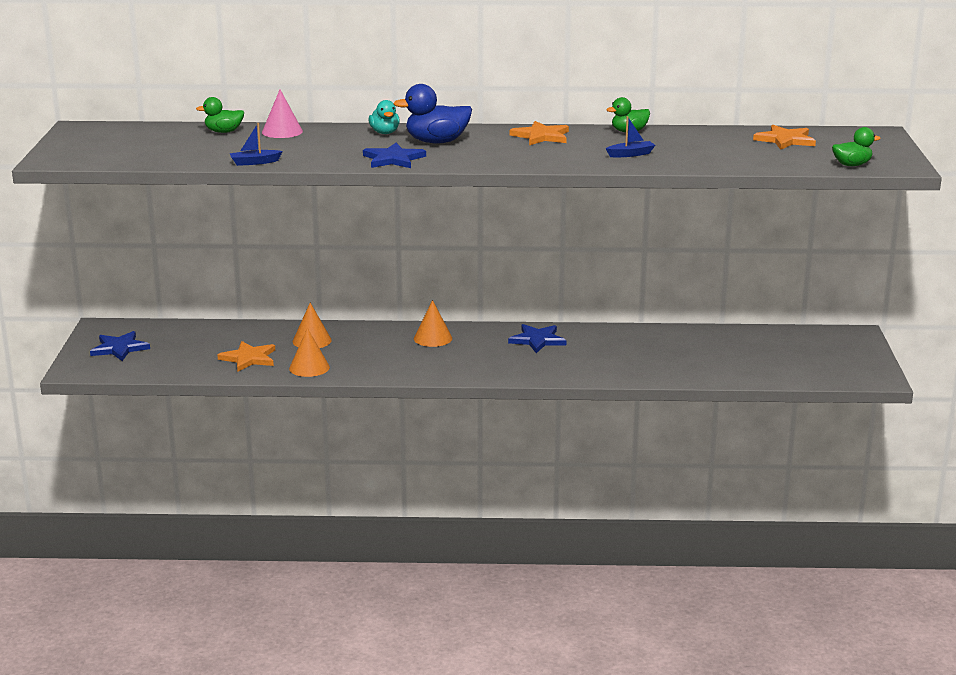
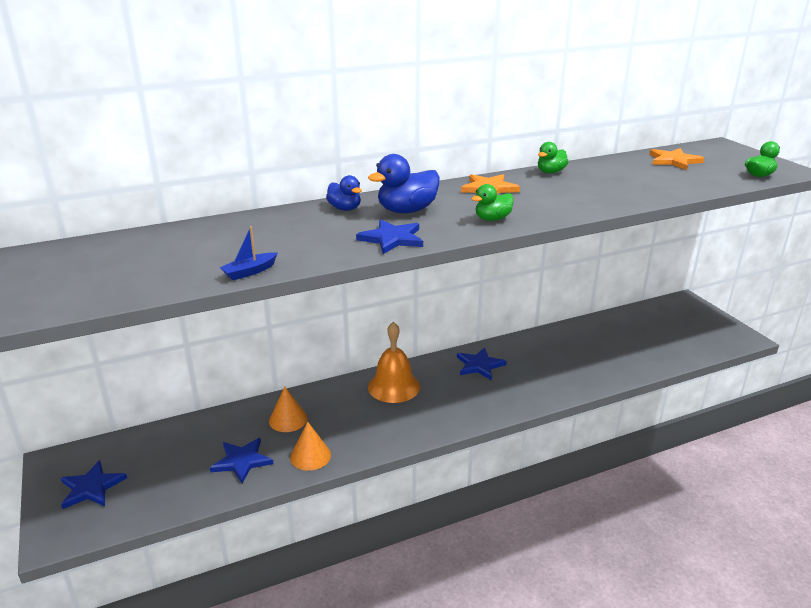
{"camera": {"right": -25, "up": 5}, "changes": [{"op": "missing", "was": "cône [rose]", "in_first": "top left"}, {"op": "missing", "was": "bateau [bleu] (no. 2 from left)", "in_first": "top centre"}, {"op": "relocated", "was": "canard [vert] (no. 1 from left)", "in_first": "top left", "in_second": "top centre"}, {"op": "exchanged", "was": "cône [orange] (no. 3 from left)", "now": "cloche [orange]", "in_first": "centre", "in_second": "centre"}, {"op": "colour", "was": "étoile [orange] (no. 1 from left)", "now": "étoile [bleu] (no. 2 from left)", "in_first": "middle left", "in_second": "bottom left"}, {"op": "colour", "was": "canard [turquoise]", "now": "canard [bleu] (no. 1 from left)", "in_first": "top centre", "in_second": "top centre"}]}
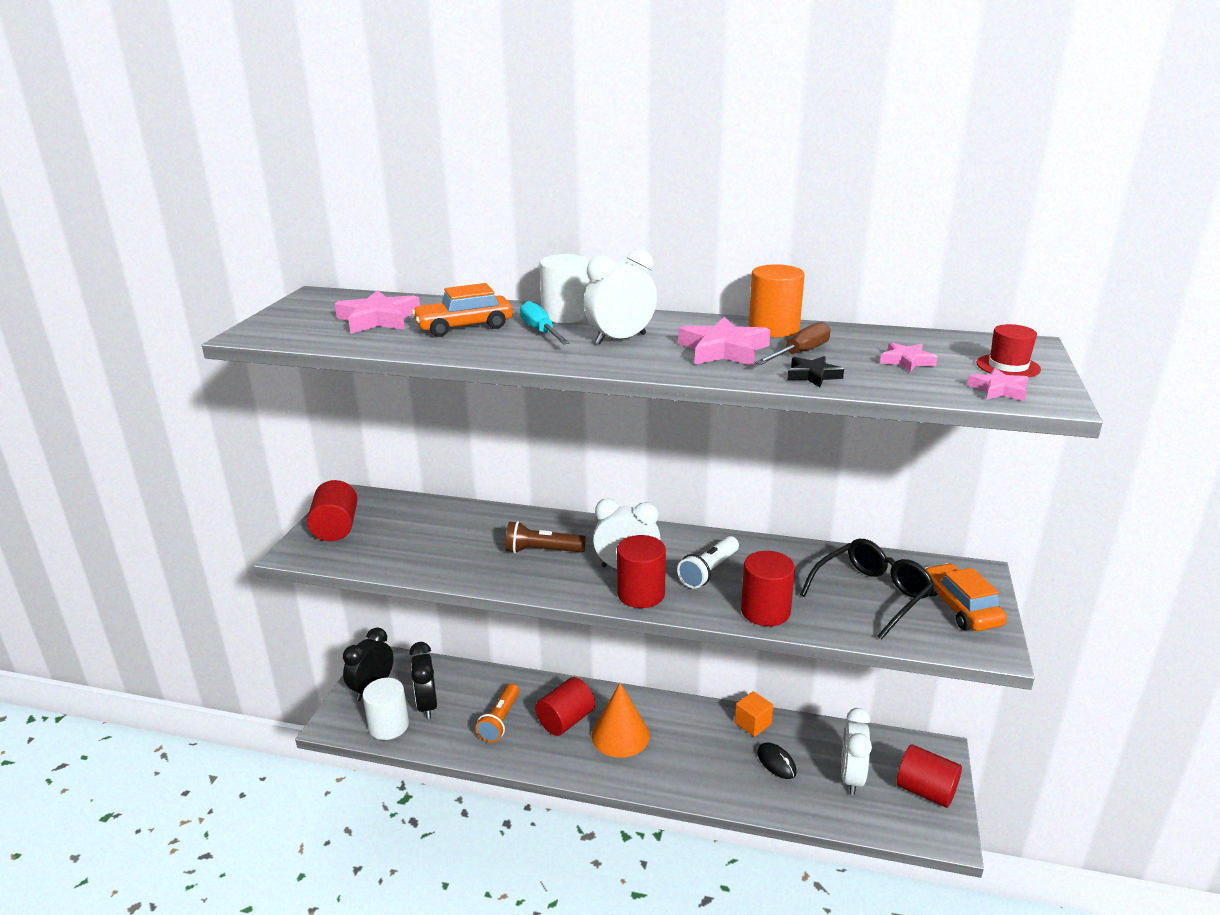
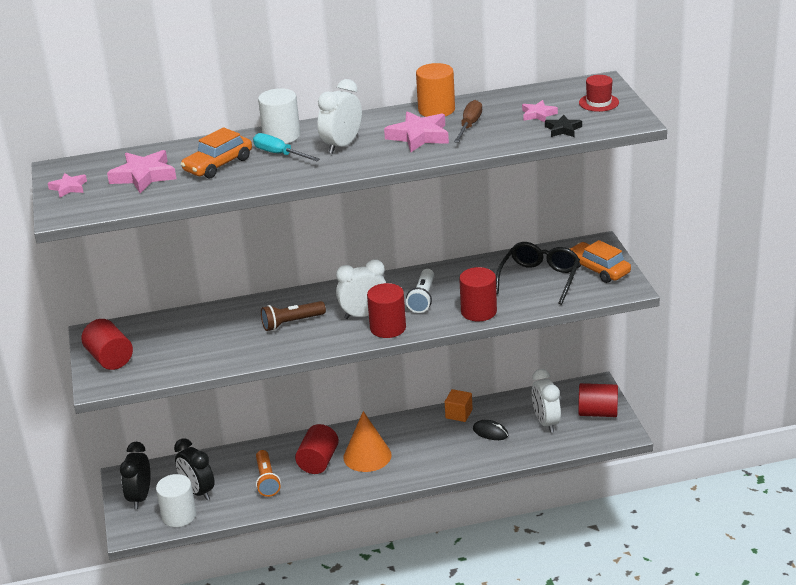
{"camera": {"right": -25, "up": 5}, "changes": [{"op": "relocated", "was": "étoile [noir]", "in_first": "middle right", "in_second": "top right"}, {"op": "relocated", "was": "étoile [rose] (no. 4 from left in the first image)", "now": "étoile [rose] (no. 1 from left)", "in_first": "middle right", "in_second": "top left"}]}
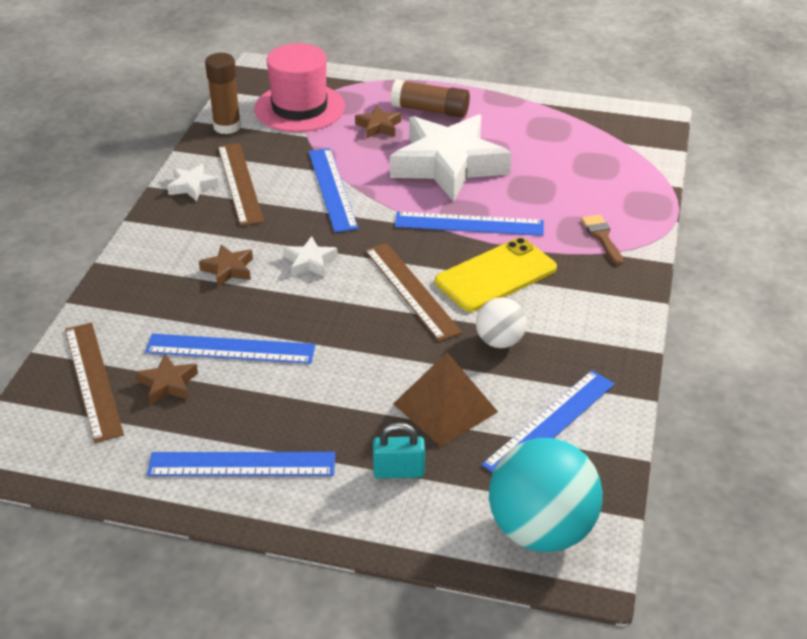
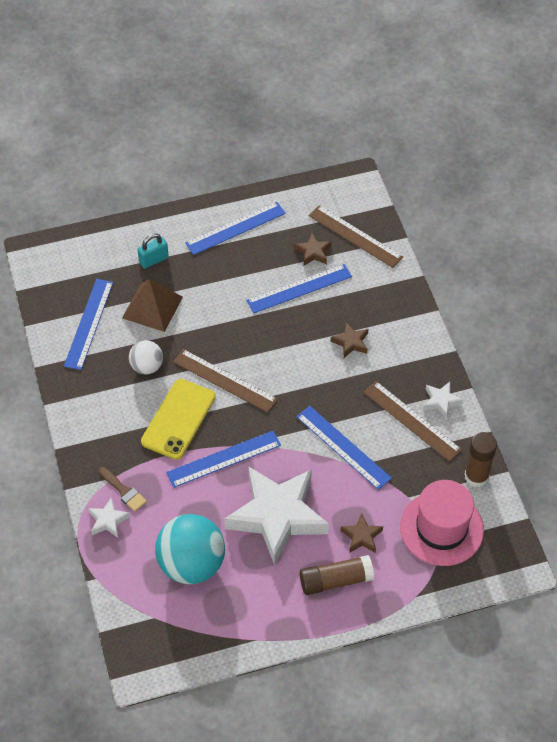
{"camera": {"right": 150, "up": 15}, "changes": [{"op": "relocated", "was": "étoile [blanc] (no. 2 from left in the first image)", "now": "étoile [blanc] (no. 1 from left)", "in_first": "centre", "in_second": "bottom left"}, {"op": "relocated", "was": "balle [turquoise]", "in_first": "bottom right", "in_second": "bottom centre"}]}
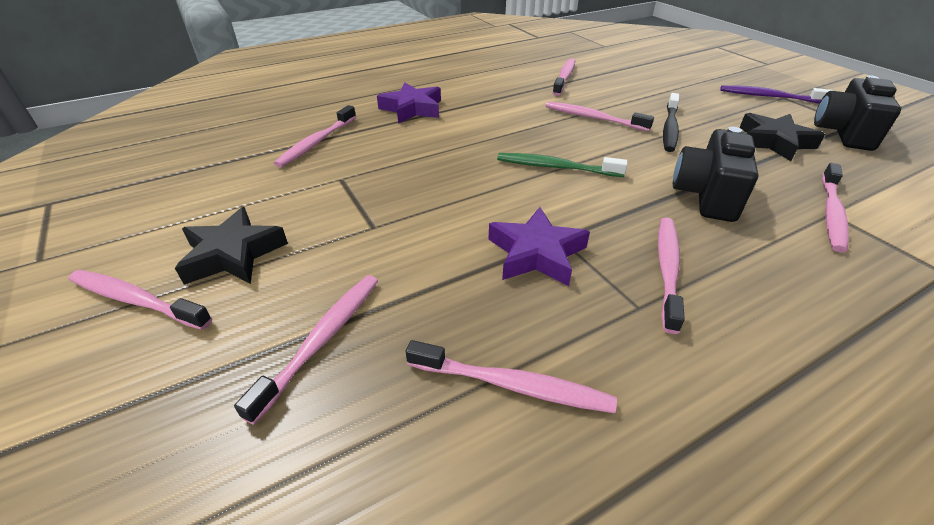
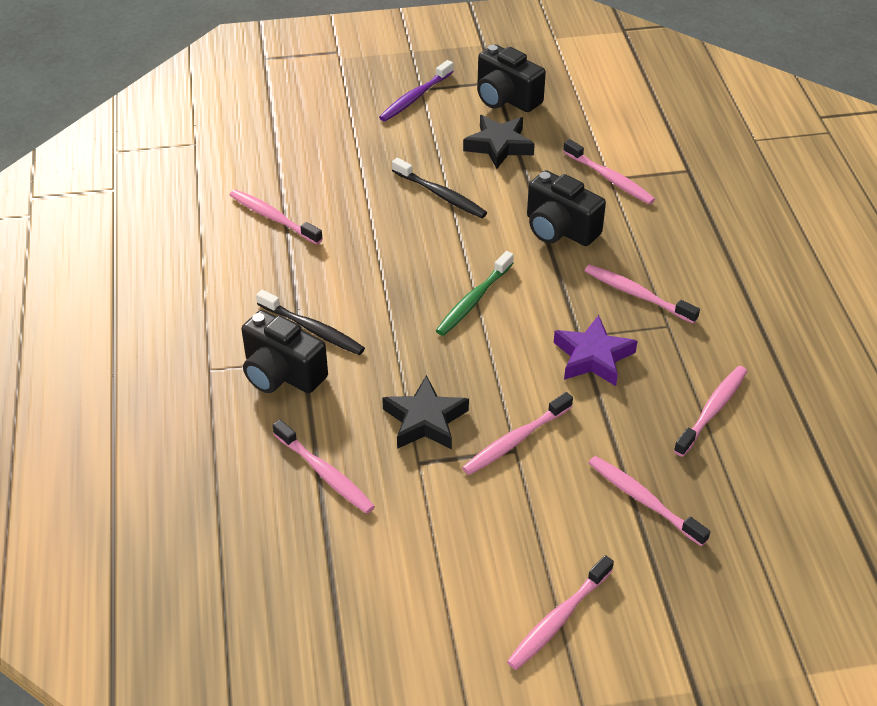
{"camera": {"right": -70, "up": 5}, "changes": [{"op": "appeared", "now": "brosse à dents [noir] (no. 1 from left)", "in_second": "centre"}, {"op": "relocated", "was": "étoile [noir] (no. 1 from left)", "in_first": "middle left", "in_second": "centre"}, {"op": "relocated", "was": "brosse à dents [rose] (no. 6 from left in the first image)", "now": "brosse à dents [rose] (no. 3 from left)", "in_first": "top centre", "in_second": "centre"}, {"op": "exchanged", "was": "étoile [violet] (no. 1 from left)", "now": "appareil photo [noir] (no. 1 from left)", "in_first": "top centre", "in_second": "middle left"}]}
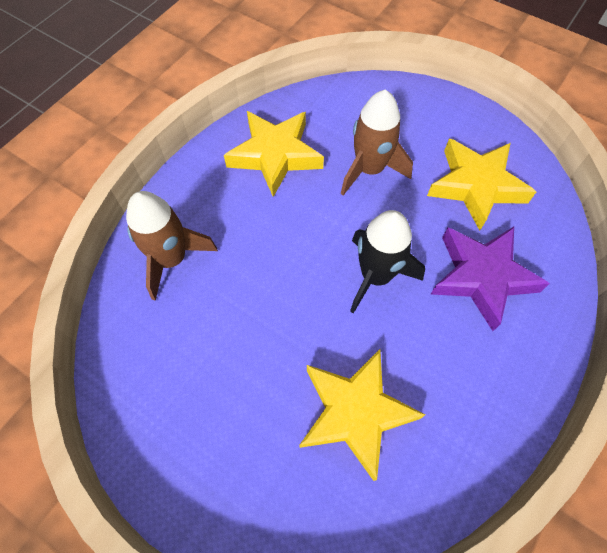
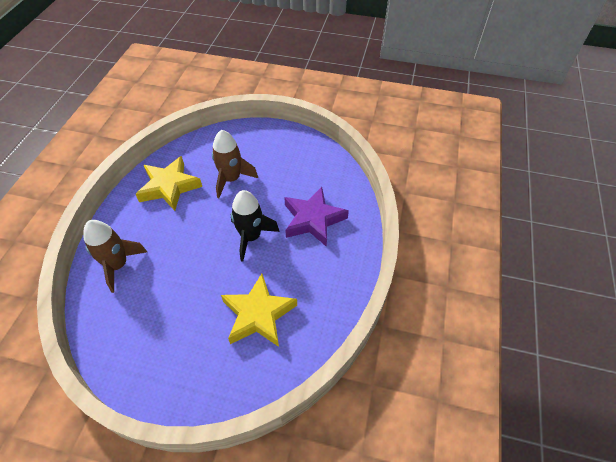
{"camera": {"right": -20, "up": -10}, "changes": [{"op": "missing", "was": "étoile [jaune] (no. 3 from left)", "in_first": "top right"}]}
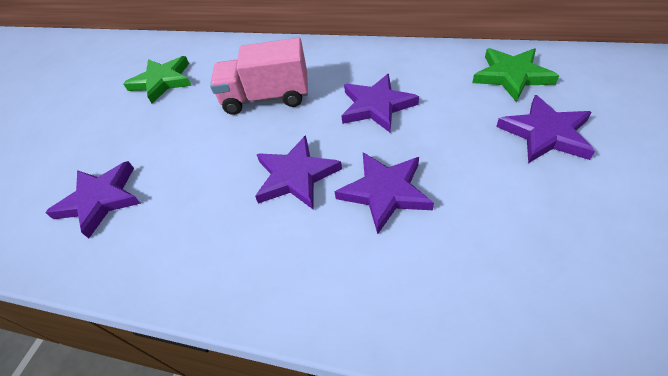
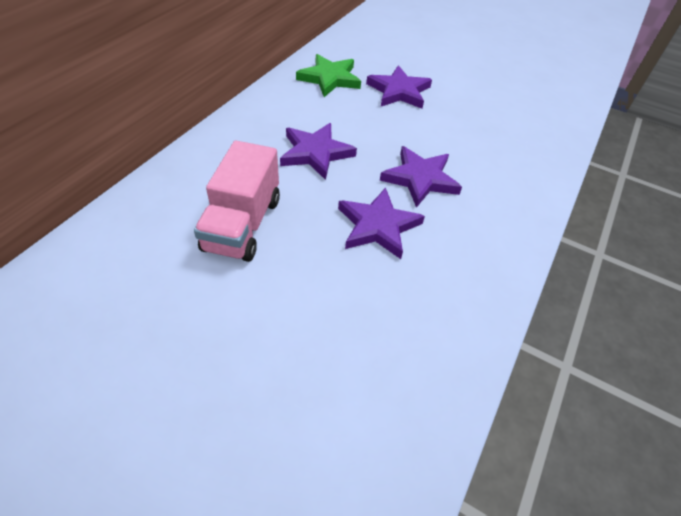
{"camera": {"right": -85, "up": 0}, "changes": [{"op": "missing", "was": "étoile [violet] (no. 1 from left)", "in_first": "middle left"}, {"op": "missing", "was": "étoile [vert] (no. 1 from left)", "in_first": "top left"}]}
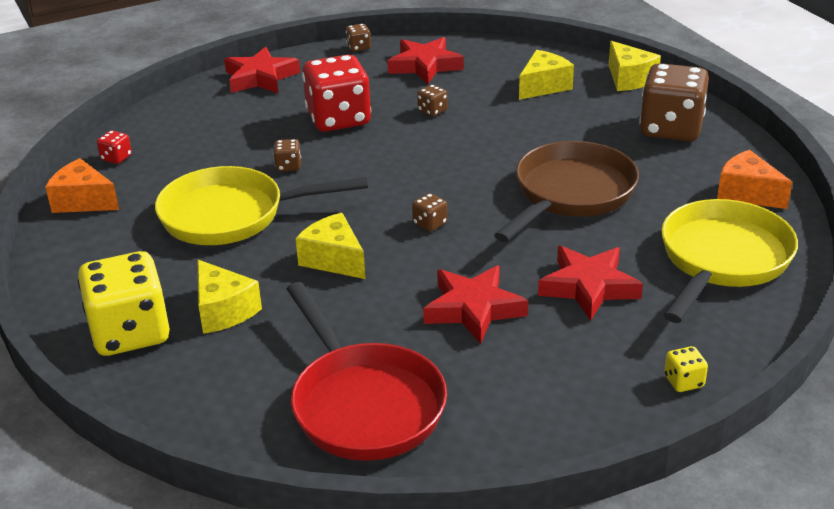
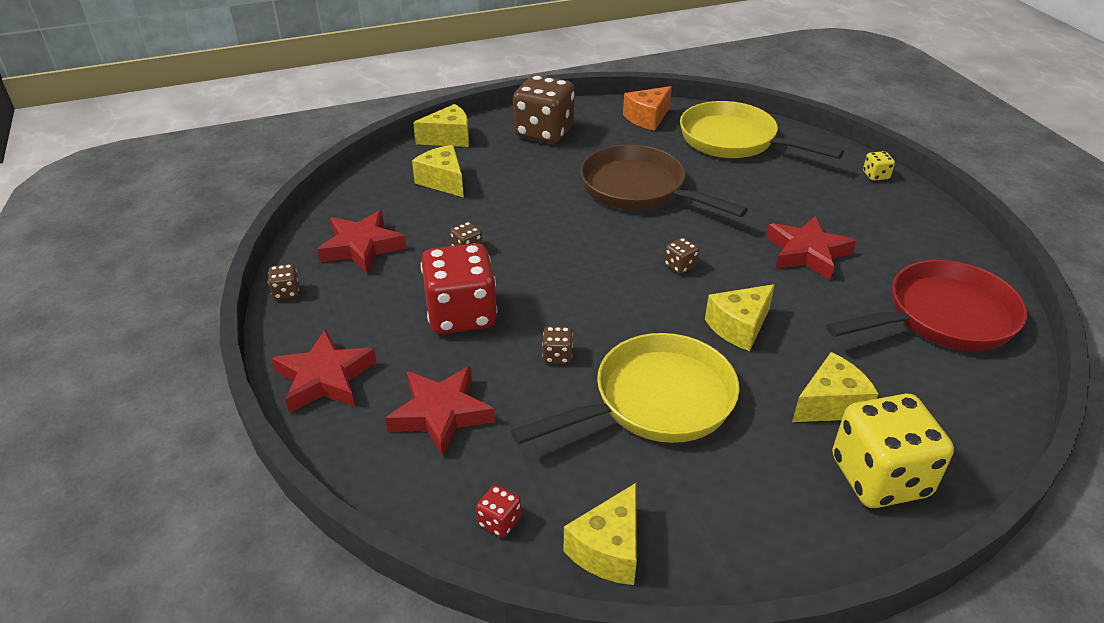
{"camera": {"right": -85, "up": 5}, "changes": [{"op": "relocated", "was": "étoile [rouge] (no. 4 from left in the first image)", "now": "étoile [rouge] (no. 3 from left)", "in_first": "middle right", "in_second": "centre"}, {"op": "colour", "was": "fromage [orange] (no. 1 from left)", "now": "fromage [jaune] (no. 3 from left)", "in_first": "middle left", "in_second": "bottom centre"}, {"op": "spun", "was": "poêle [jaune] (no. 1 from left)", "in_first": "middle left", "in_second": "centre", "clockwise": -120}]}
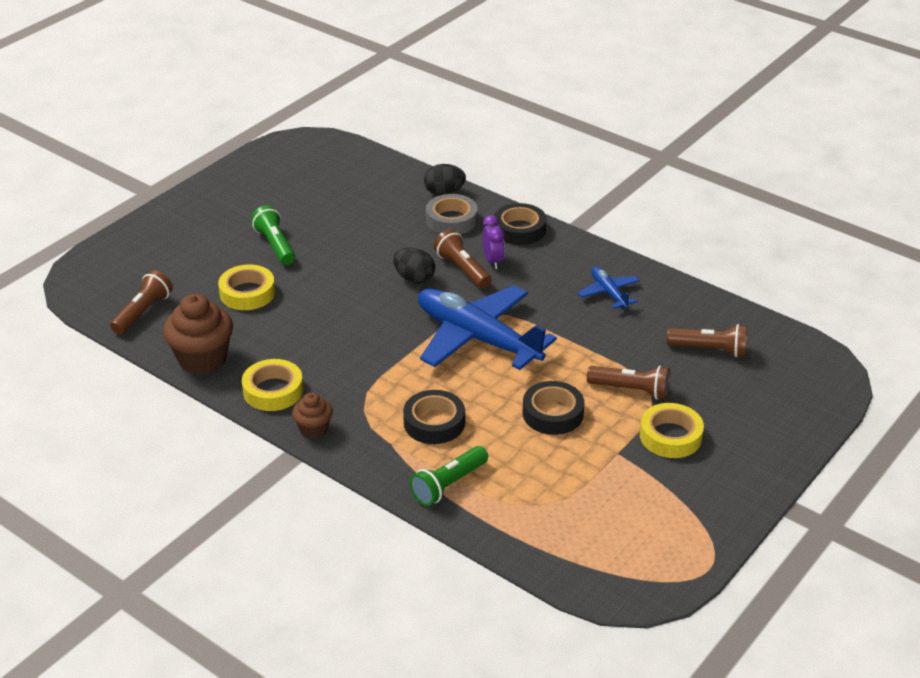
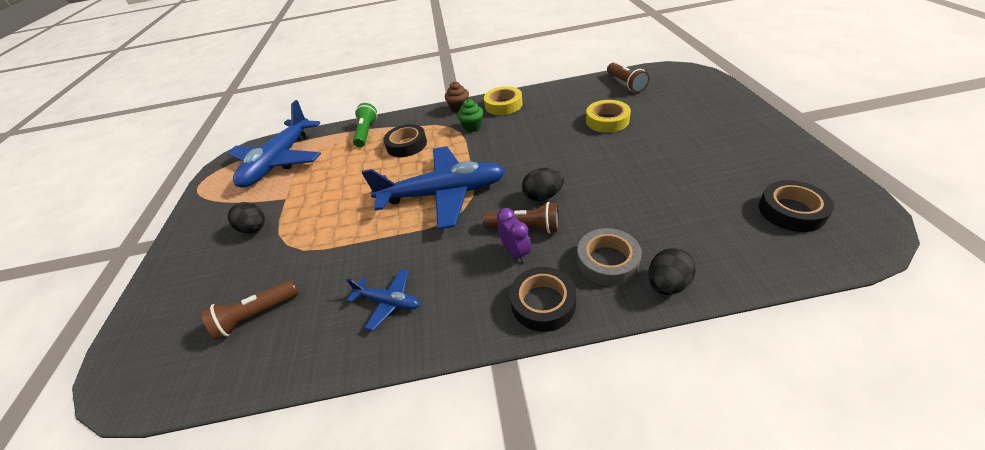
{"camera": {"right": 140, "up": 5}, "changes": [{"op": "missing", "was": "muffin [marron] (no. 1 from left)", "in_first": "middle left"}, {"op": "missing", "was": "lampe de poche [vert] (no. 1 from left)", "in_first": "middle left"}, {"op": "missing", "was": "lampe de poche [marron] (no. 3 from left)", "in_first": "middle right"}, {"op": "appeared", "now": "avion [bleu] (no. 1 from left)", "in_second": "top left"}, {"op": "appeared", "now": "muffin [vert]", "in_second": "top centre"}, {"op": "relocated", "was": "ruban adhésif [noir] (no. 3 from left)", "in_first": "centre", "in_second": "middle right"}, {"op": "exchanged", "was": "ruban adhésif [jaune] (no. 3 from left)", "now": "œuf [noir] (no. 1 from left)", "in_first": "middle right", "in_second": "middle left"}, {"op": "spun", "was": "réveil [violet]", "in_first": "centre", "in_second": "centre", "clockwise": -150}]}
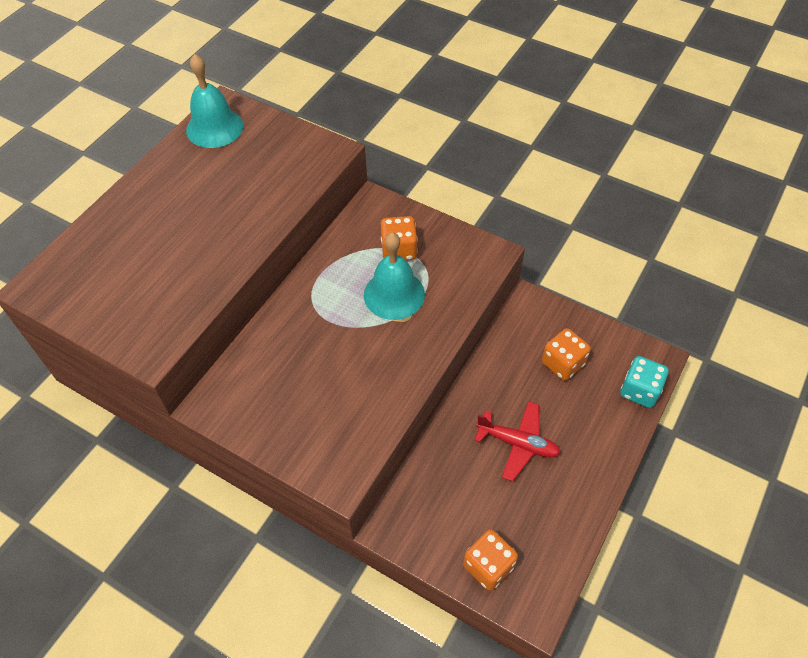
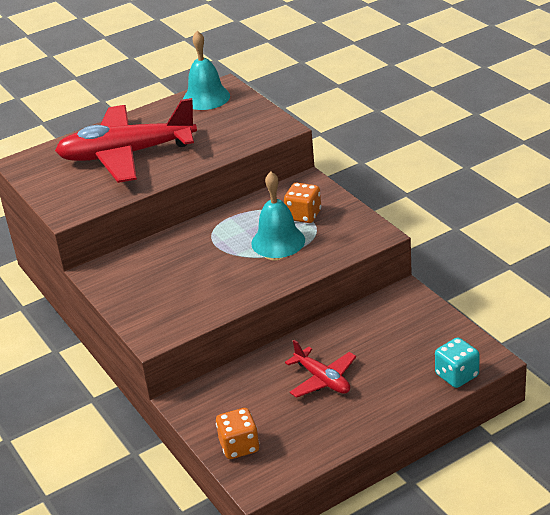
{"camera": {"right": 30, "up": -20}, "changes": [{"op": "missing", "was": "dé [orange] (no. 3 from left)", "in_first": "middle right"}, {"op": "appeared", "now": "avion [rouge] (no. 1 from left)", "in_second": "top left"}]}
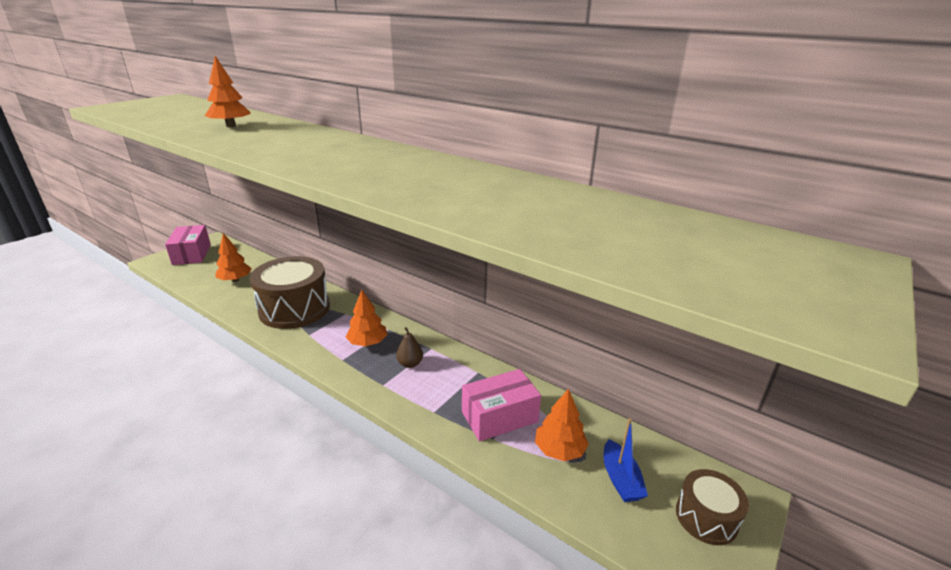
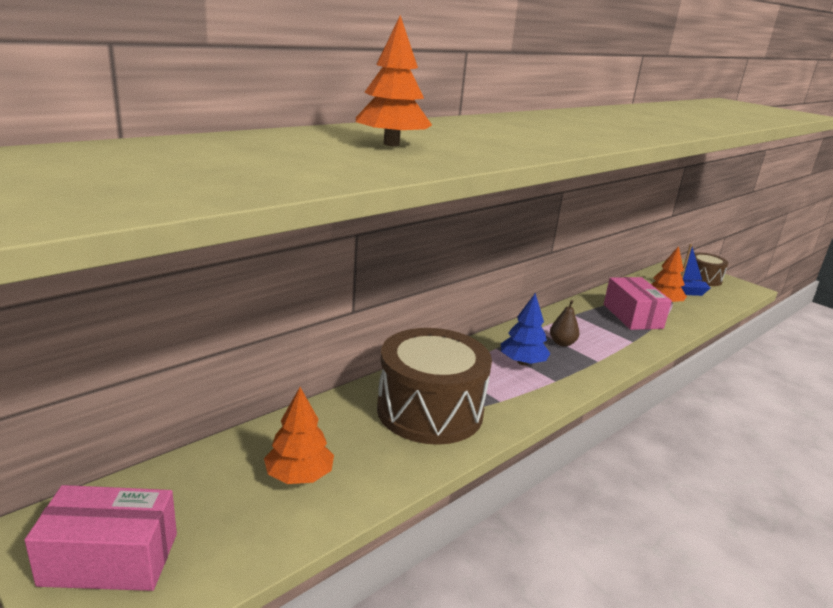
{"camera": {"right": -80, "up": -5}, "changes": [{"op": "colour", "was": "arbre [orange] (no. 3 from left)", "now": "arbre [bleu]", "in_first": "centre", "in_second": "centre"}]}
